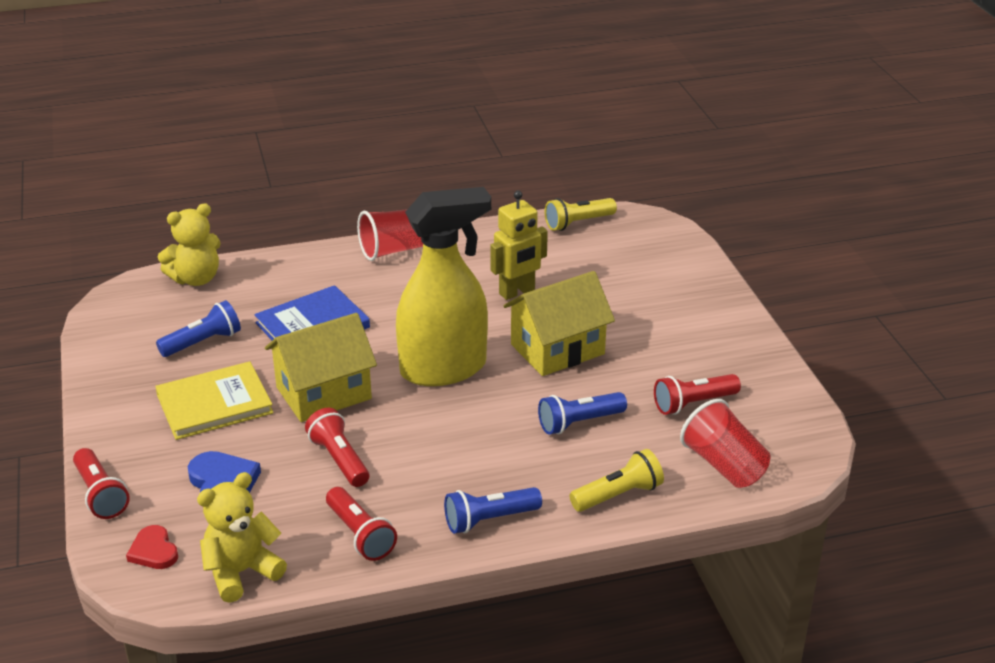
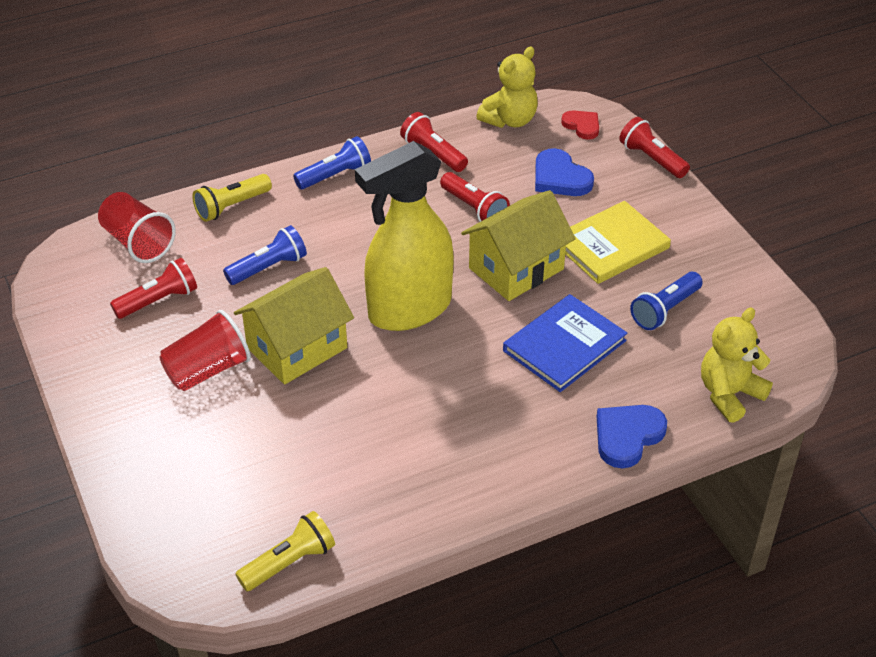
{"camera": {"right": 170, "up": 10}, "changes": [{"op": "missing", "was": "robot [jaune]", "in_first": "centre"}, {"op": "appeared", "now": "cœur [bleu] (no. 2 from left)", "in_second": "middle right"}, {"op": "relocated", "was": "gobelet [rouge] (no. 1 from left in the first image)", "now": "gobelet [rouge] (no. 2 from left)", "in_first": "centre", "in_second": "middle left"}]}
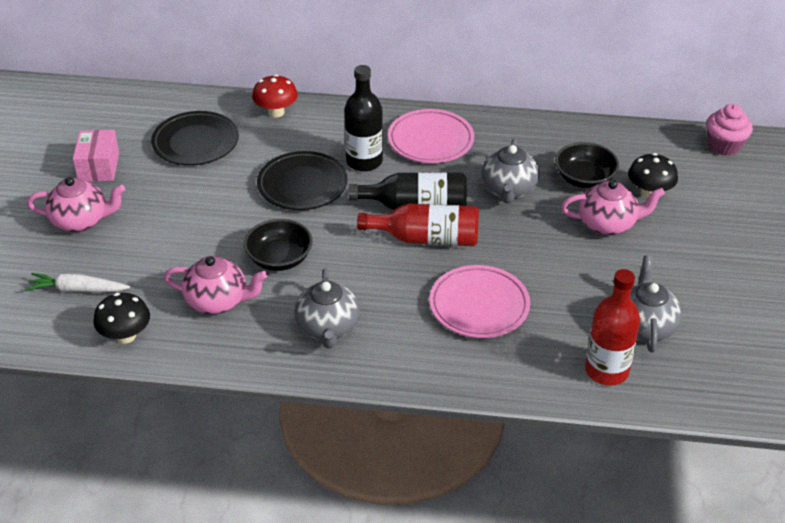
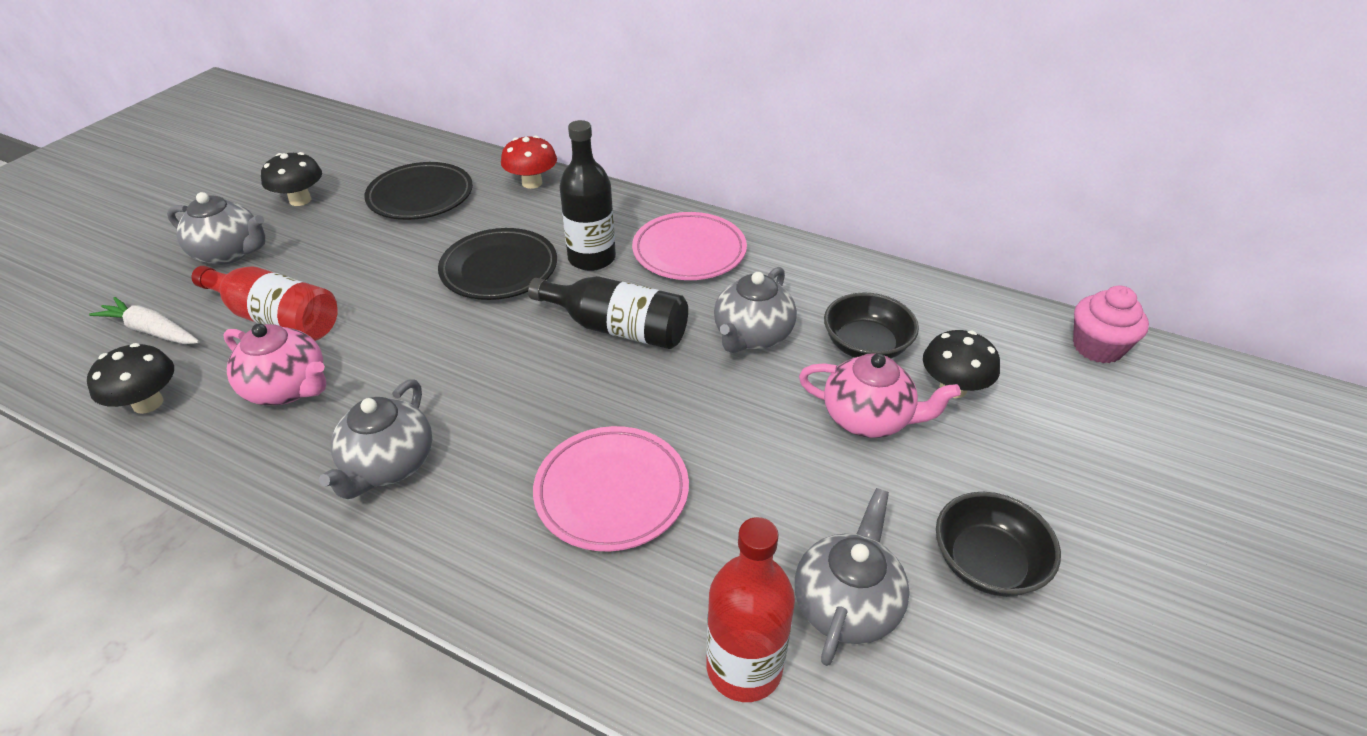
{"camera": {"right": 20, "up": 0}, "changes": [{"op": "relocated", "was": "bol [noir] (no. 1 from left in the first image)", "now": "bol [noir] (no. 2 from left)", "in_first": "centre", "in_second": "bottom right"}, {"op": "relocated", "was": "bouteille [rouge] (no. 1 from left)", "in_first": "centre", "in_second": "middle left"}, {"op": "exchanged", "was": "boîte [rose]", "now": "champignon [noir] (no. 2 from left)", "in_first": "top left", "in_second": "top left"}, {"op": "colour", "was": "théière [rose] (no. 1 from left)", "now": "théière [gris] (no. 1 from left)", "in_first": "middle left", "in_second": "top left"}]}
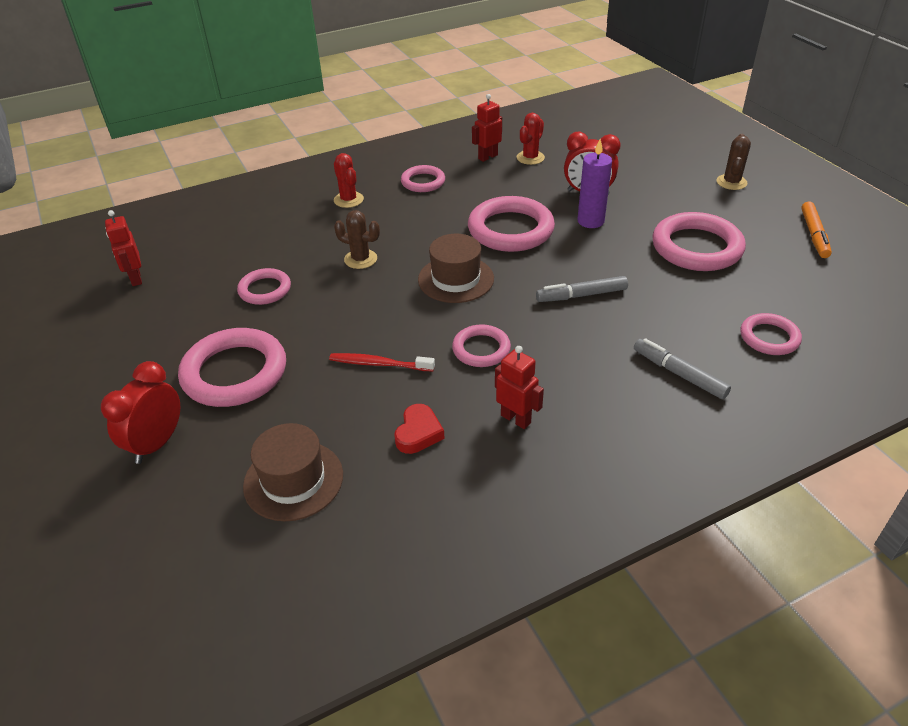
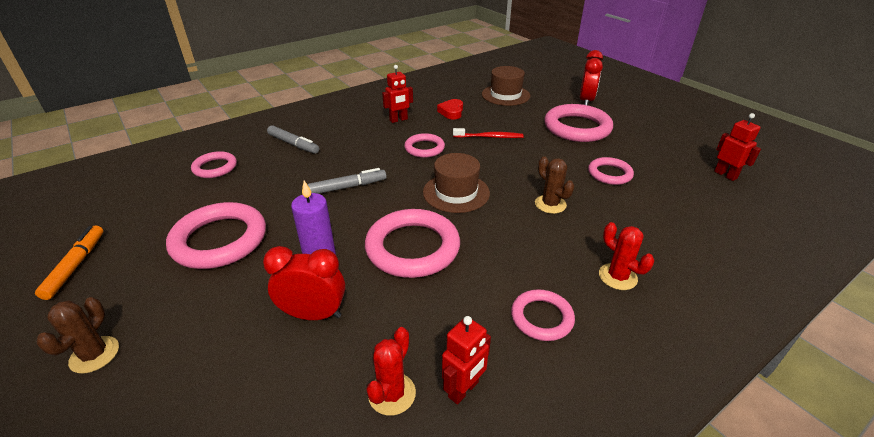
{"camera": {"right": 170, "up": -5}, "changes": [{"op": "spun", "was": "cactus [marron] (no. 1 from left in the first image)", "in_first": "top centre", "in_second": "centre", "clockwise": 45}, {"op": "spun", "was": "robot [rouge] (no. 3 from left in the first image)", "in_first": "centre", "in_second": "top centre", "clockwise": -60}]}
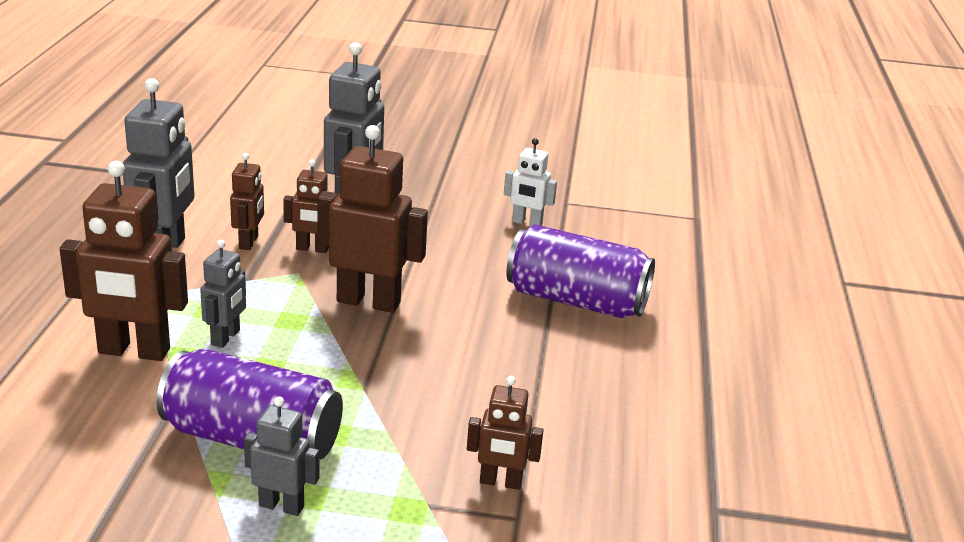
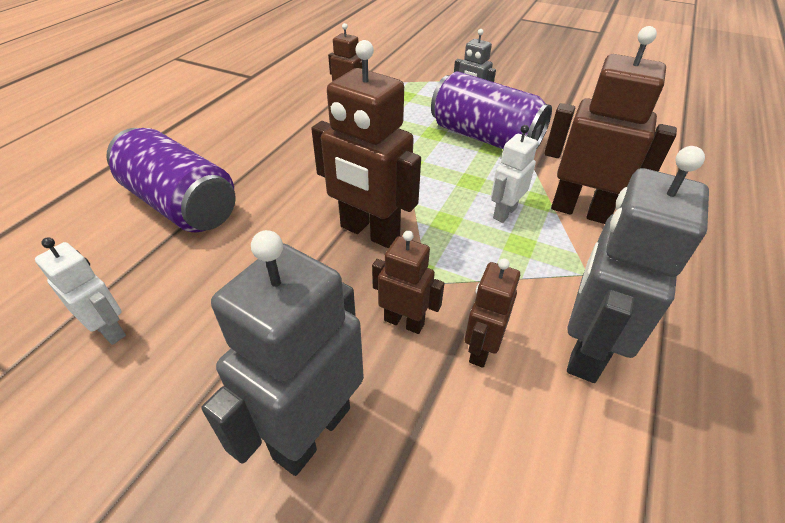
{"camera": {"right": -160, "up": 15}, "changes": [{"op": "colour", "was": "robot [gris] (no. 2 from left)", "now": "robot [blanc] (no. 2 from left)", "in_first": "middle left", "in_second": "top centre"}]}
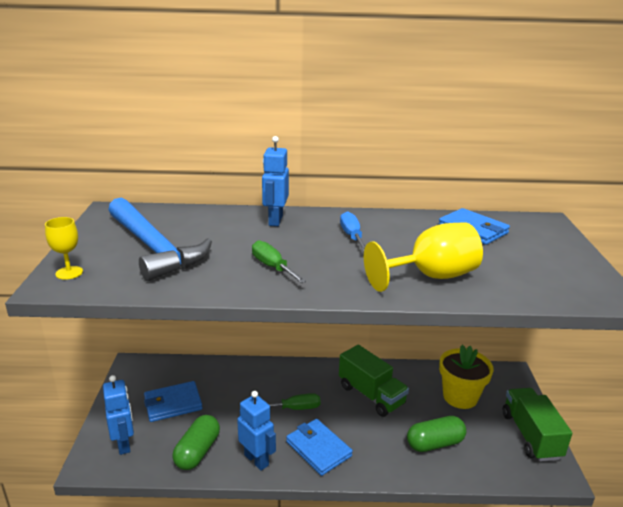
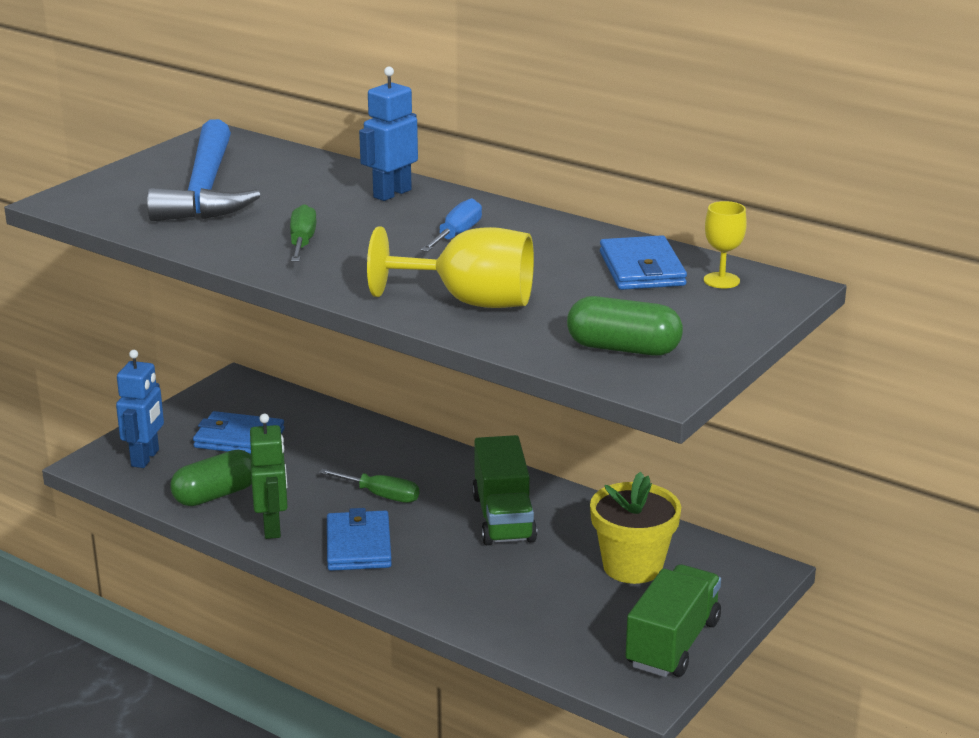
{"camera": {"right": 35, "up": 0}, "changes": [{"op": "relocated", "was": "verre à pied [jaune] (no. 1 from left in the first image)", "now": "verre à pied [jaune] (no. 2 from left)", "in_first": "middle left", "in_second": "top right"}, {"op": "relocated", "was": "gélule [vert] (no. 2 from left)", "in_first": "bottom right", "in_second": "centre"}, {"op": "colour", "was": "robot [bleu] (no. 2 from left)", "now": "robot [vert]", "in_first": "bottom centre", "in_second": "middle left"}]}
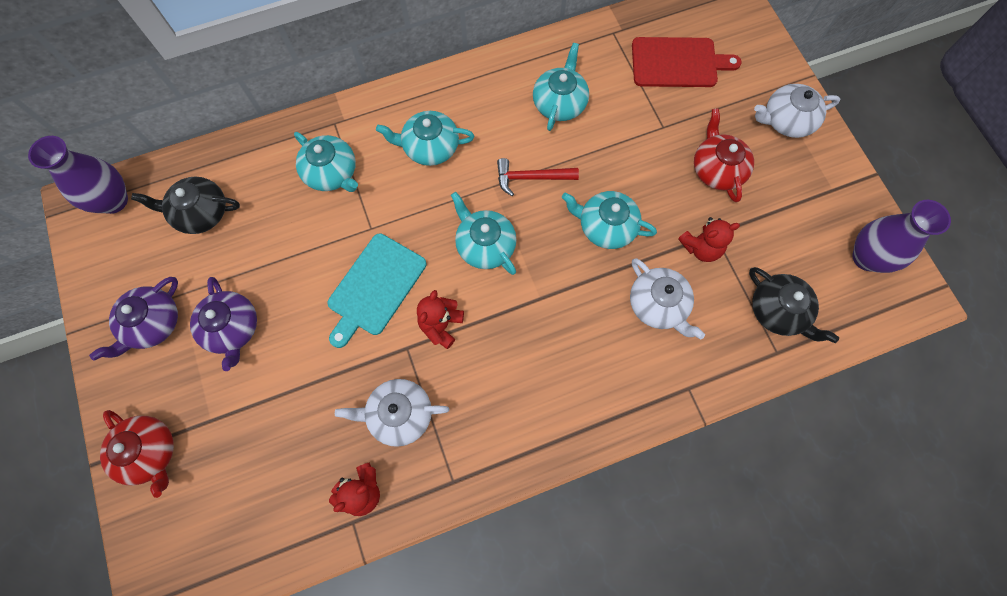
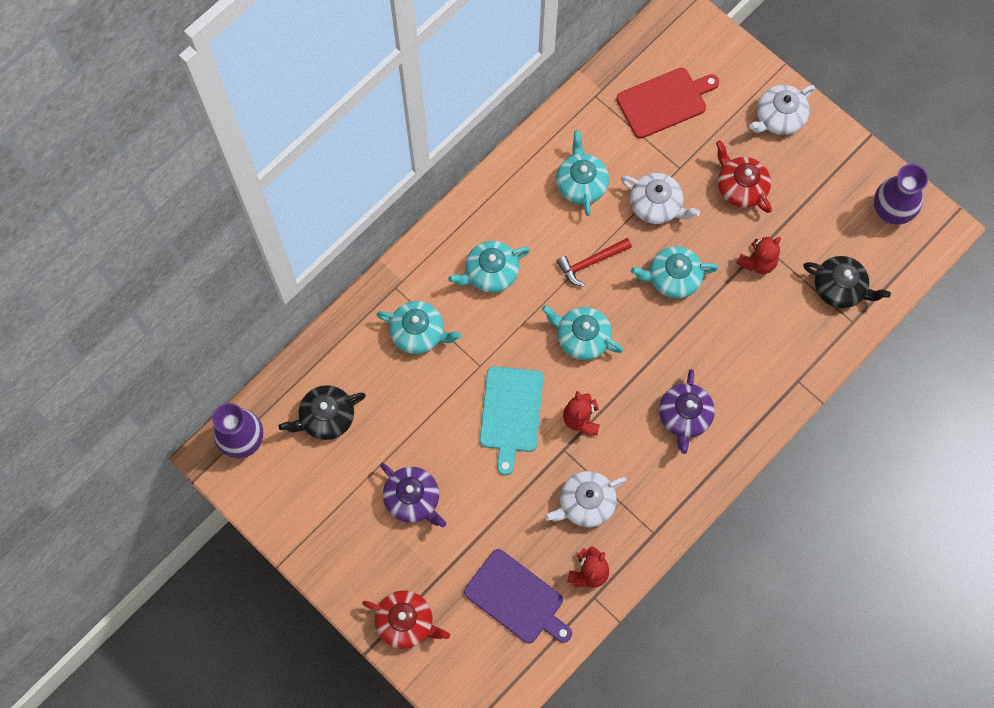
{"camera": {"right": -25, "up": 0}, "changes": [{"op": "appeared", "now": "planche à découper [violet]", "in_second": "bottom centre"}, {"op": "relocated", "was": "théière [violet] (no. 1 from left in the first image)", "now": "théière [violet] (no. 2 from left)", "in_first": "middle left", "in_second": "middle right"}, {"op": "relocated", "was": "théière [blanc] (no. 2 from left)", "in_first": "centre", "in_second": "top centre"}]}
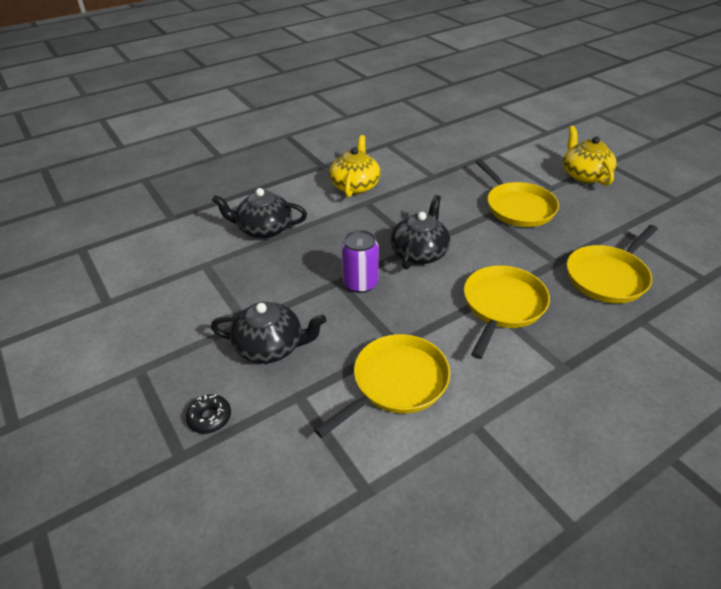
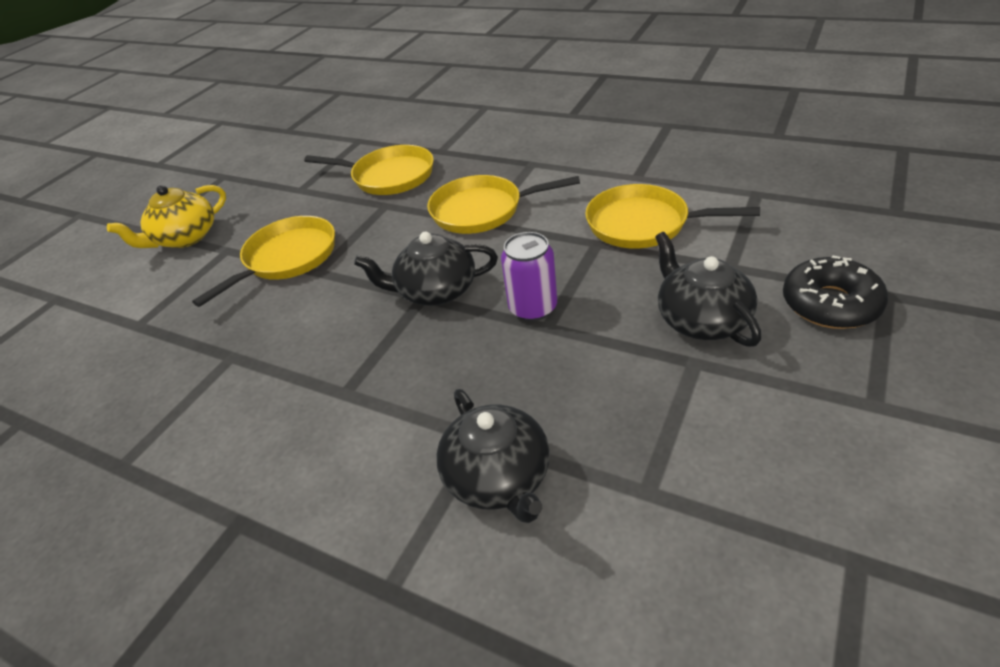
{"camera": {"right": -115, "up": 0}, "changes": [{"op": "missing", "was": "théière [jaune] (no. 1 from left)", "in_first": "top centre"}, {"op": "size", "was": "beignet [noir]", "in_first": "bottom left", "in_second": "middle right", "ratio": 1.77}]}
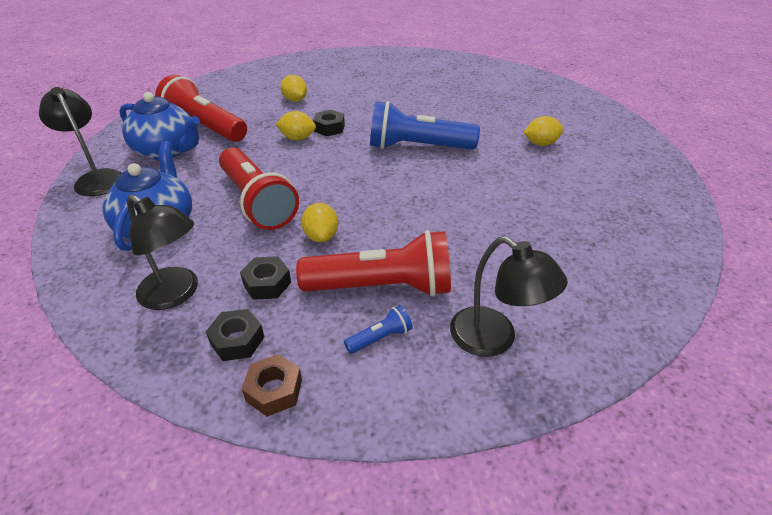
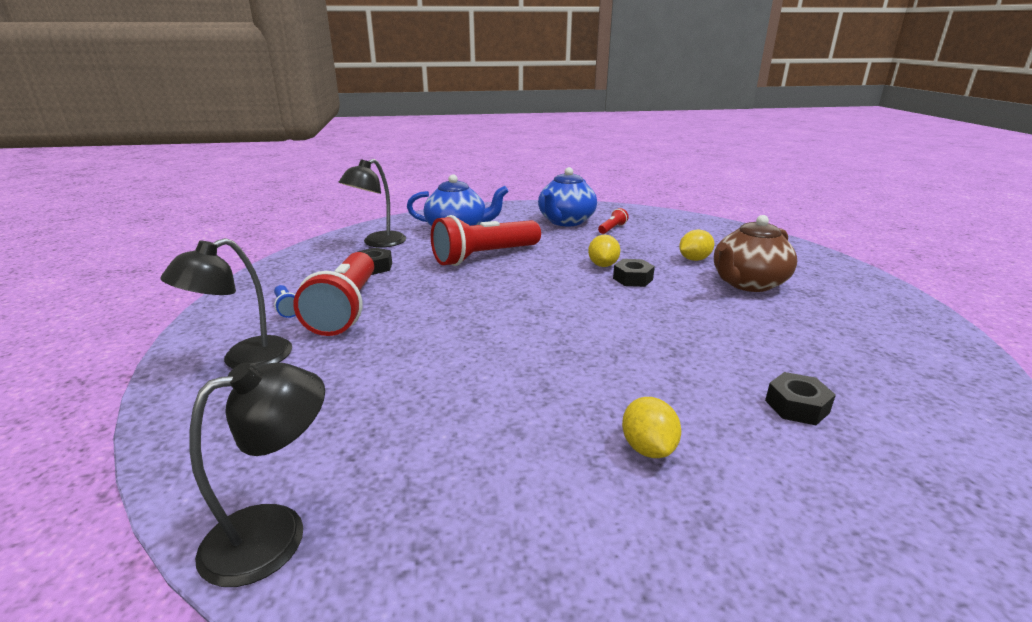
{"camera": {"right": 90, "up": -15}, "changes": [{"op": "missing", "was": "écrou [marron]", "in_first": "bottom centre"}, {"op": "missing", "was": "citron [jaune] (no. 3 from left)", "in_first": "centre"}, {"op": "missing", "was": "lampe de poche [bleu] (no. 2 from left)", "in_first": "top centre"}, {"op": "appeared", "now": "théière [marron]", "in_second": "middle right"}, {"op": "relocated", "was": "lampe [noir] (no. 1 from left in the first image)", "now": "lampe [noir] (no. 2 from left)", "in_first": "top left", "in_second": "bottom left"}, {"op": "relocated", "was": "écrou [noir] (no. 1 from left in the first image)", "now": "écrou [noir] (no. 3 from left)", "in_first": "middle left", "in_second": "middle right"}, {"op": "size", "was": "lampe de poche [rouge] (no. 1 from left in the first image)", "in_first": "top left", "in_second": "centre", "ratio": 0.42}]}
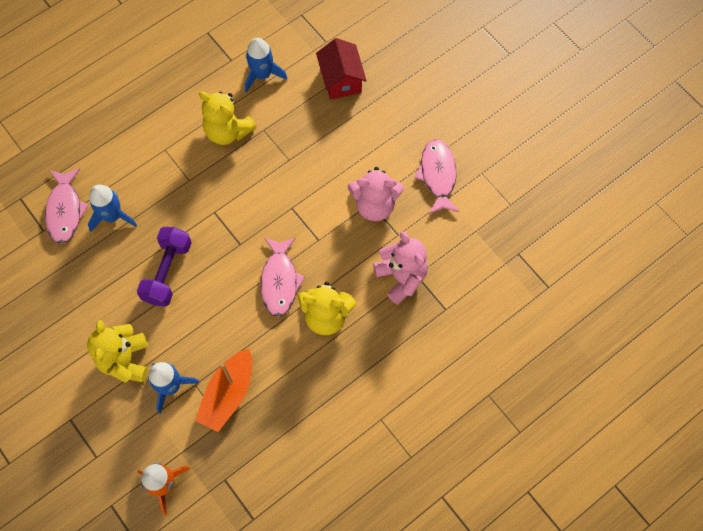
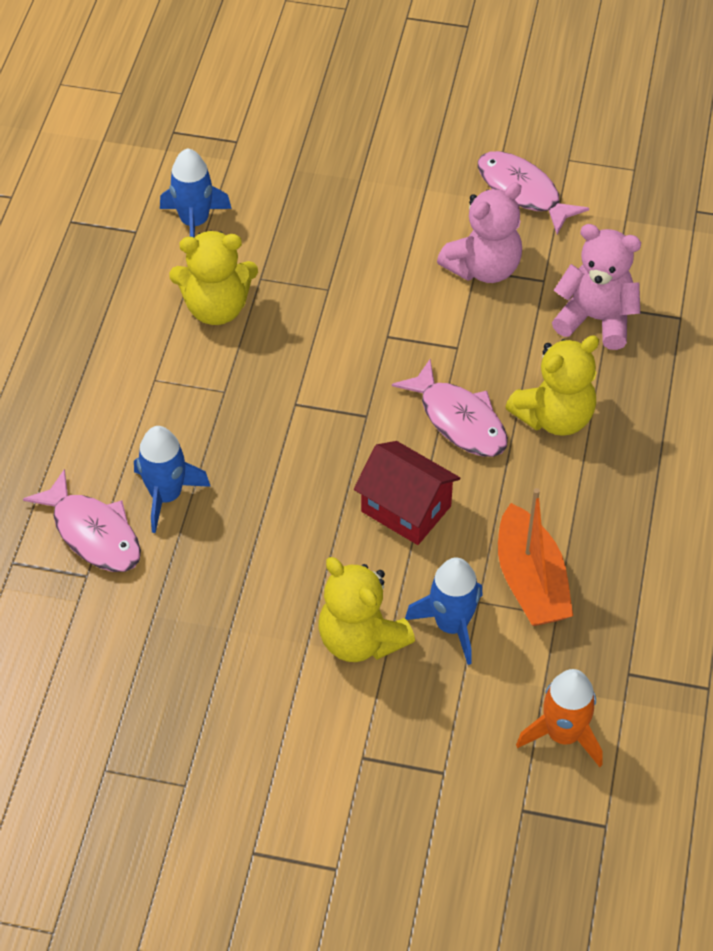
{"camera": {"right": -40, "up": -15}, "changes": [{"op": "missing", "was": "haltère [violet]", "in_first": "middle left"}, {"op": "relocated", "was": "maison [rouge]", "in_first": "top centre", "in_second": "centre"}]}
